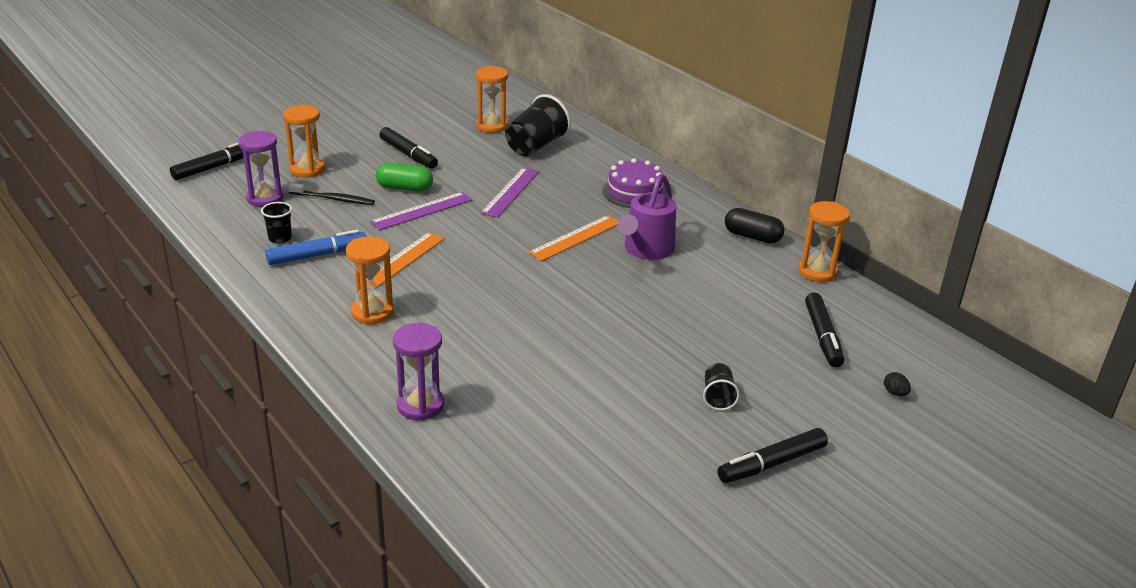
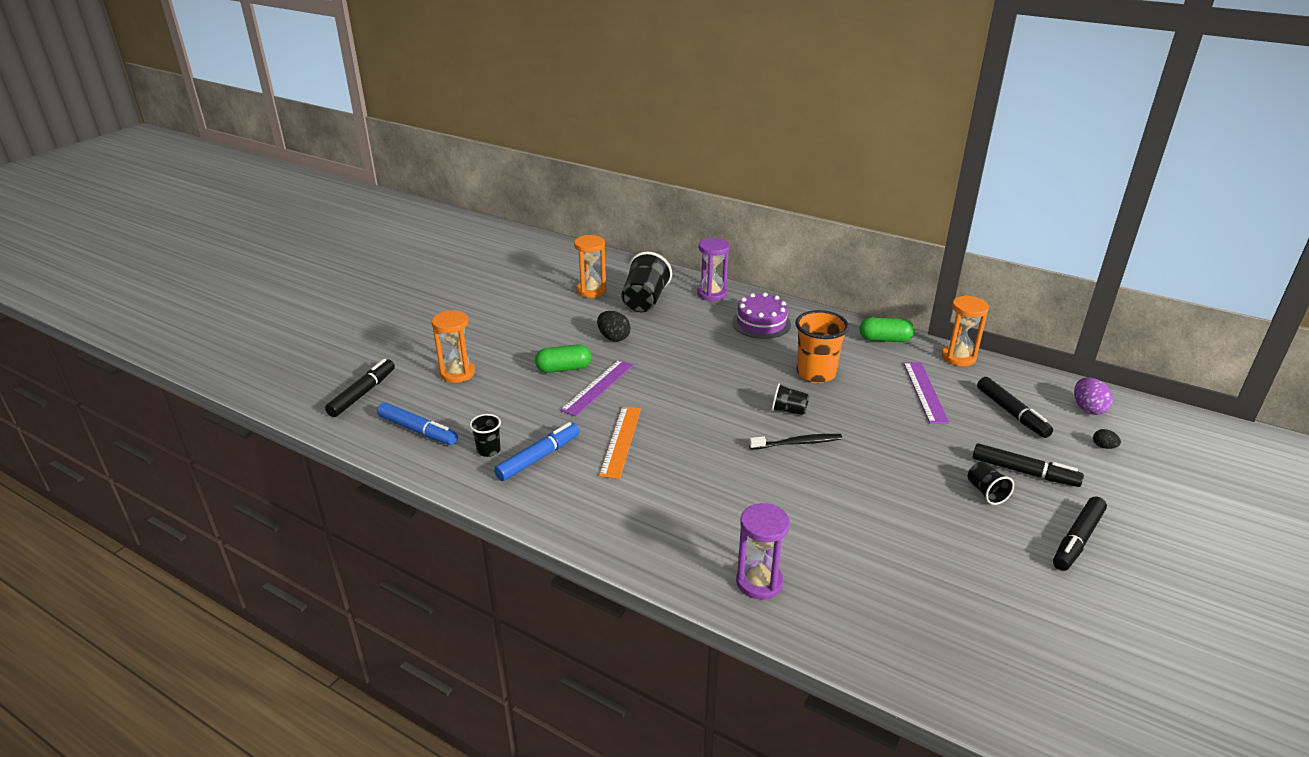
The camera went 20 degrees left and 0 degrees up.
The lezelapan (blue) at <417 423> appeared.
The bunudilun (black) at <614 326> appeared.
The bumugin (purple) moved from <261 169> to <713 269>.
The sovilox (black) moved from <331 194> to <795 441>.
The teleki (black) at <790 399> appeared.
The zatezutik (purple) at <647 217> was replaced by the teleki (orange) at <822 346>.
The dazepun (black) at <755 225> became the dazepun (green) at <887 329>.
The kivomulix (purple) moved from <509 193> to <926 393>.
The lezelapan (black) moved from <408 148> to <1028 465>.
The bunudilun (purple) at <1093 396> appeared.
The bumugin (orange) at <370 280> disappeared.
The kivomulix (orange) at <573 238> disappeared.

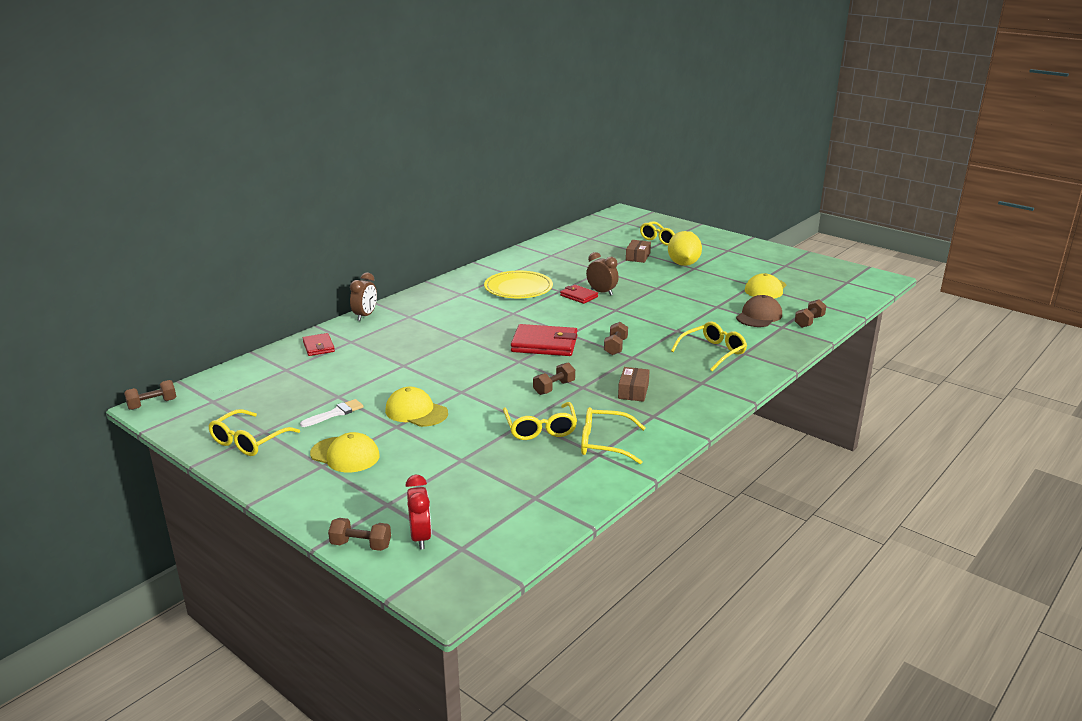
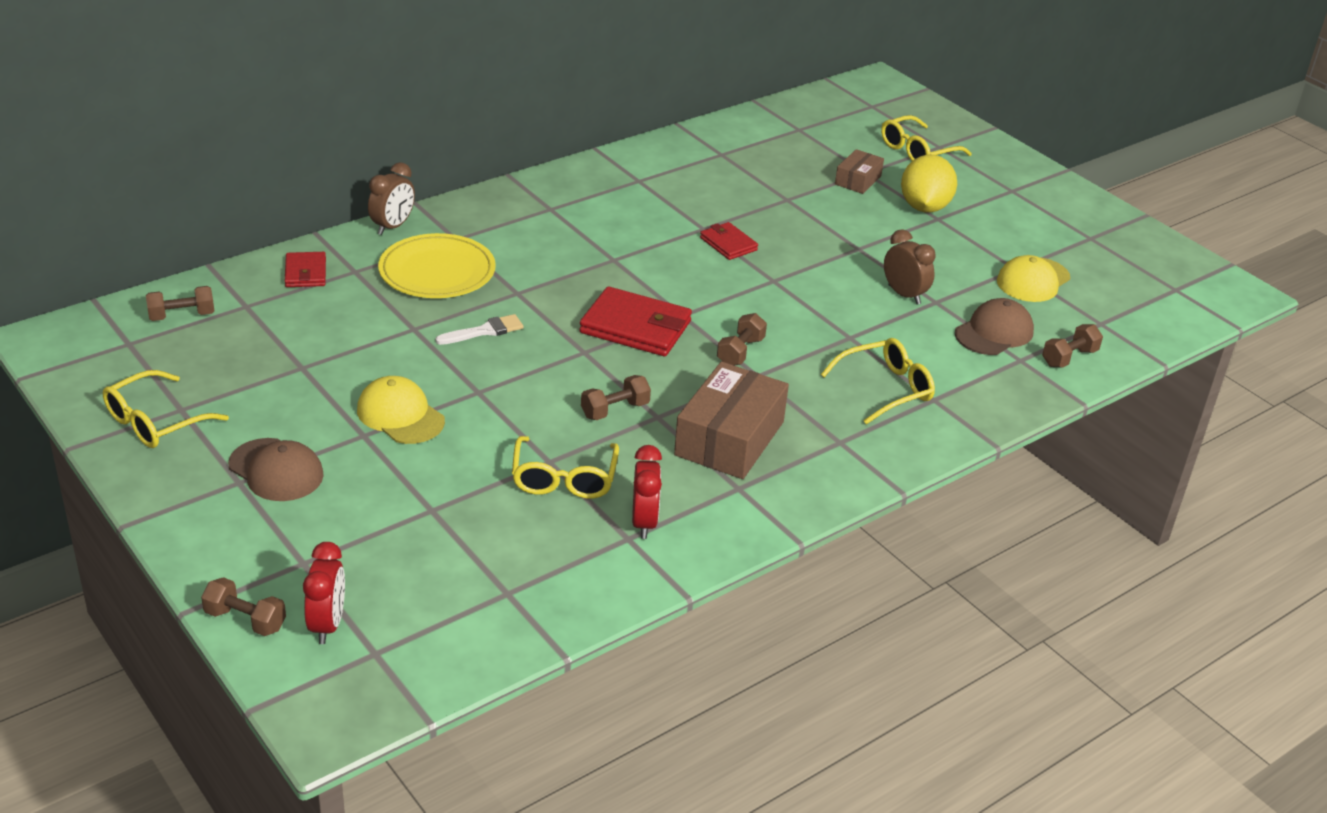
The camera went 10 degrees right and 10 degrees up.
The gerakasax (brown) moved from <150 395> to <180 303>.
The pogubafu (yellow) at <345 452> became the pogubafu (brown) at <276 469>.
The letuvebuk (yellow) moved from <518 284> to <437 265>.
The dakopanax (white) moved from <332 413> to <479 329>.
The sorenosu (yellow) at <613 435> was replaced by the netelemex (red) at <647 492>.
The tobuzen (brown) at <634 384> changed to 1.89 times the size.
The netelemex (brown) moved from <602 273> to <910 266>.

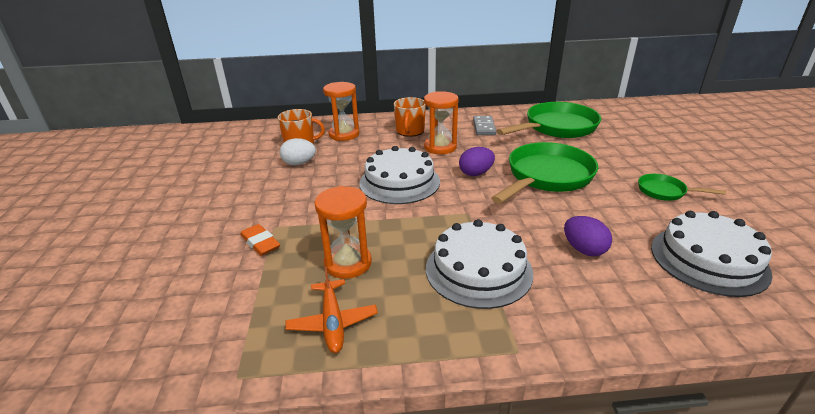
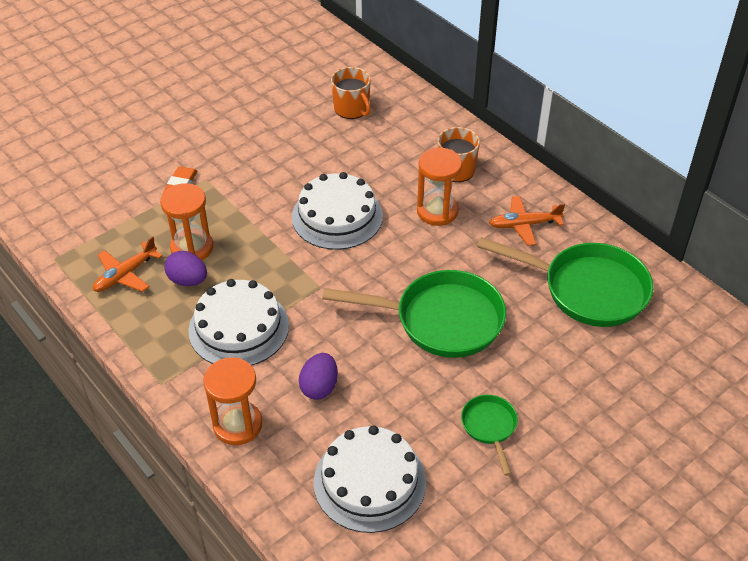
The camera went 55 degrees right and 15 degrees up.
The bunudilun (purple) moved from <477 161> to <185 268>.
The bumugin (orange) moved from <341 111> to <233 401>.
The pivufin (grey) at <484 125> was replaced by the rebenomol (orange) at <527 221>.
The bunudilun (white) at <298 151> disappeared.

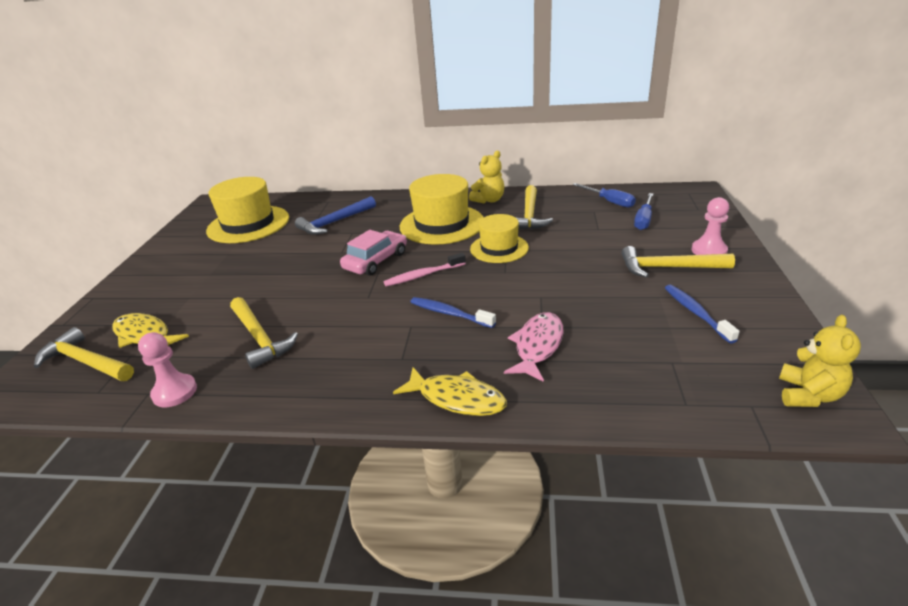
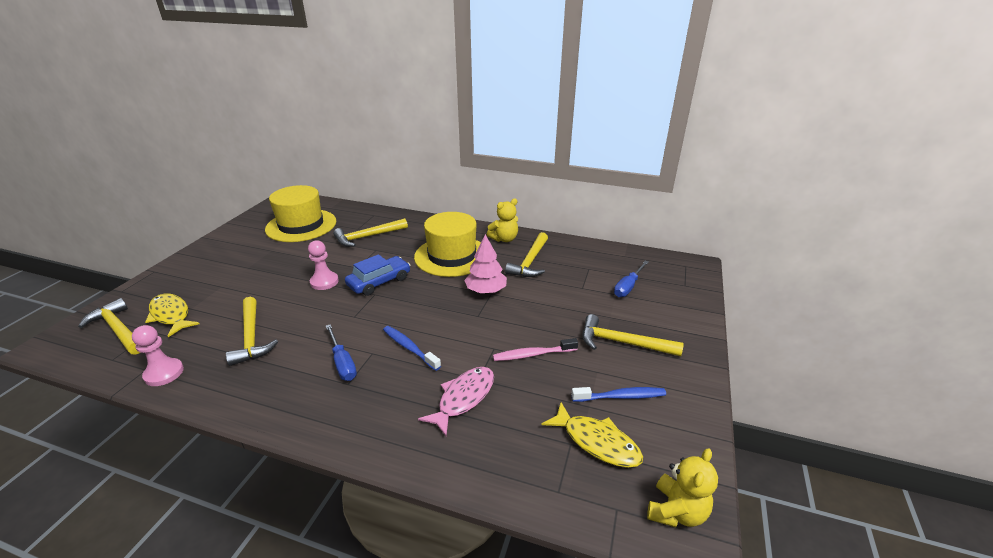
The camera went 10 degrees right and 0 degrees up.
The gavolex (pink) moved from <710 226> to <323 265>.
The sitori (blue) moved from <604 195> to <341 352>.
The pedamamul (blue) at <335 215> became the pedamamul (yellow) at <370 232>.
The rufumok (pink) at <373 253> became the rufumok (blue) at <377 275>.
The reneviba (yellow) at <499 238> was replaced by the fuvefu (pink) at <485 263>.
The sovilox (pink) moved from <425 269> to <535 349>.
The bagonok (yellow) moved from <450 391> to <592 435>.
The sovilox (blue) at <702 314> turned 90 degrees clockwise.

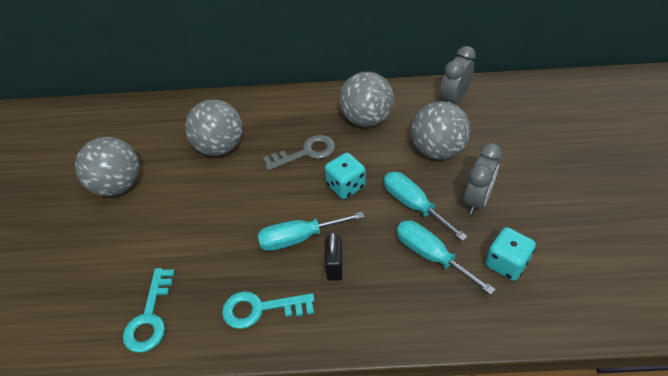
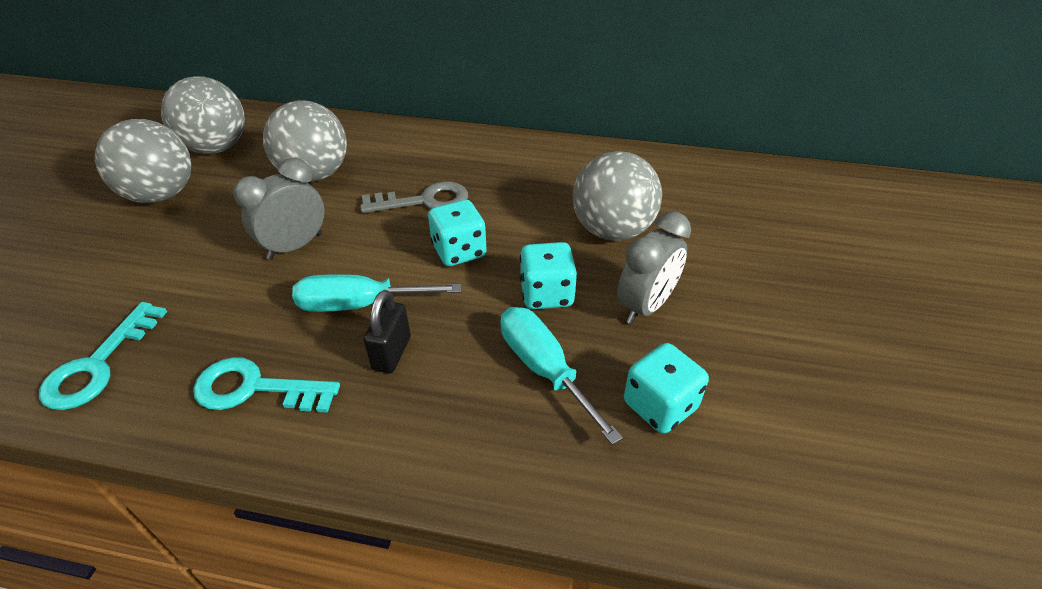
The camera went 10 degrees right and 5 degrees down.
The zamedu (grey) moved from <366 99> to <203 115>.
The netelemex (grey) moved from <458 74> to <278 209>.
The sitori (turquoise) at <426 206> was replaced by the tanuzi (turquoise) at <549 276>.

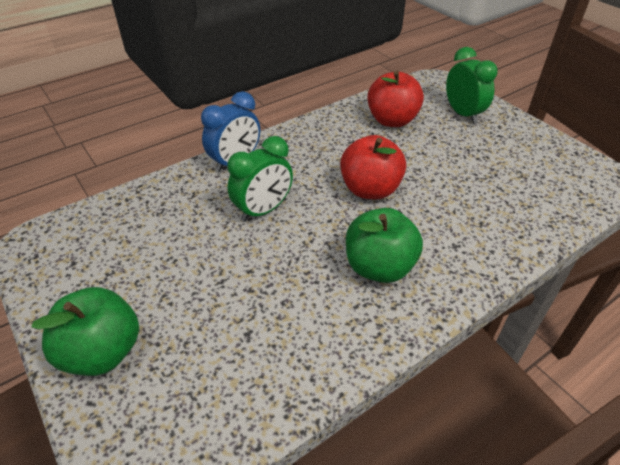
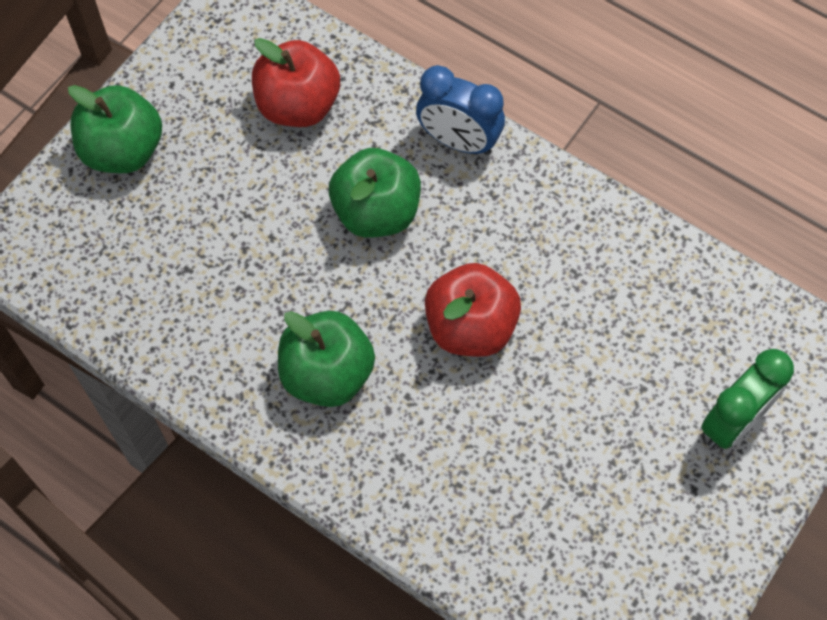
The camera went 70 degrees right and 20 degrees up.
The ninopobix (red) moved from <395 99> to <296 82>.
The netelemex (green) at <260 179> was replaced by the ninopobix (green) at <375 193>.

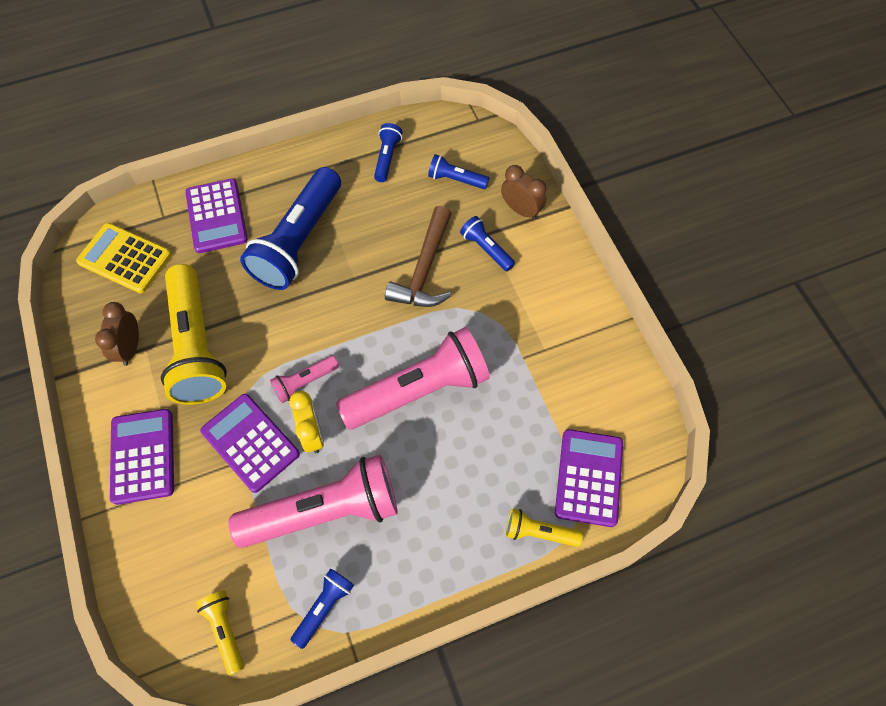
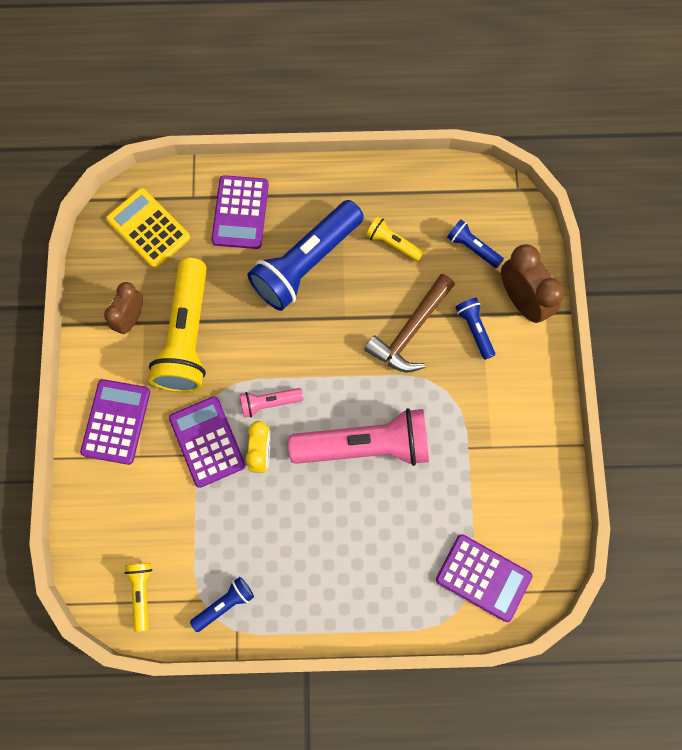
The camera went 20 degrees right and 10 degrees up.
The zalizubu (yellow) moved from <544 528> to <395 239>.
The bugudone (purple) at <589 478> turned 90 degrees clockwise.
The netelemex (brown) at <524 192> changed to 1.51 times the size.
The zalizubu (pink) at <313 501> disappeared.
The zalizubu (blue) at <388 152> disappeared.

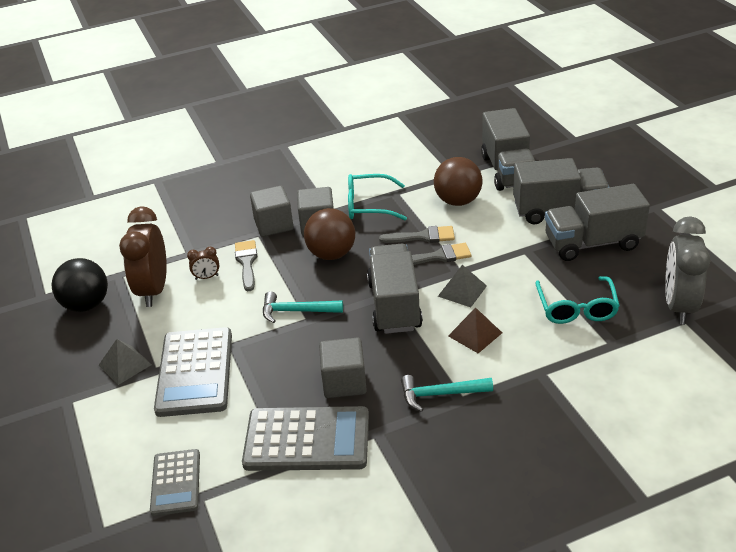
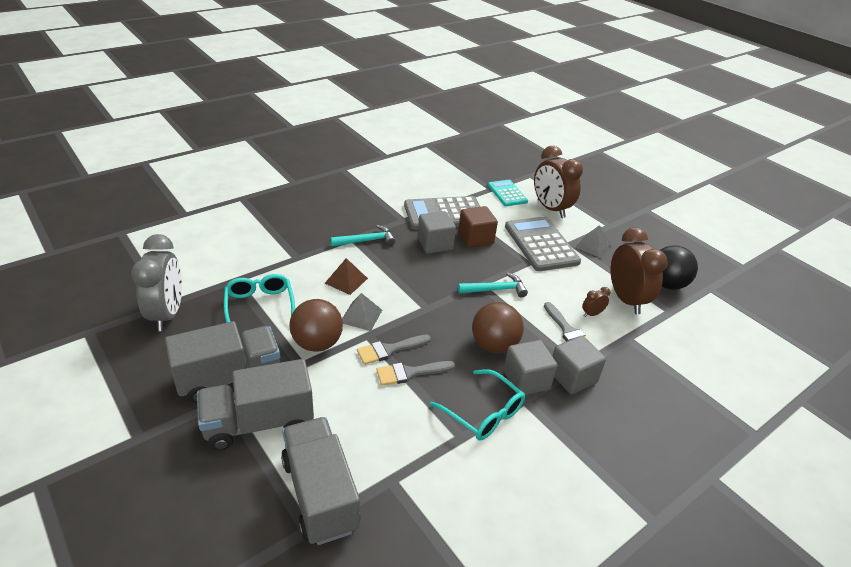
The camera went 160 degrees right and 0 degrees up.
The zamedu (brown) moved from <458 181> to <316 325>.
The sorenosu (turquoise) at <377 197> turned 60 degrees clockwise.
The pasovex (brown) at <478 227> appeared.
The bugudone (grey) at <175 482> became the bugudone (turquoise) at <508 193>.
The netelemex (brown) at <558 182> appeared.
The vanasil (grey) at <395 289> disappeared.

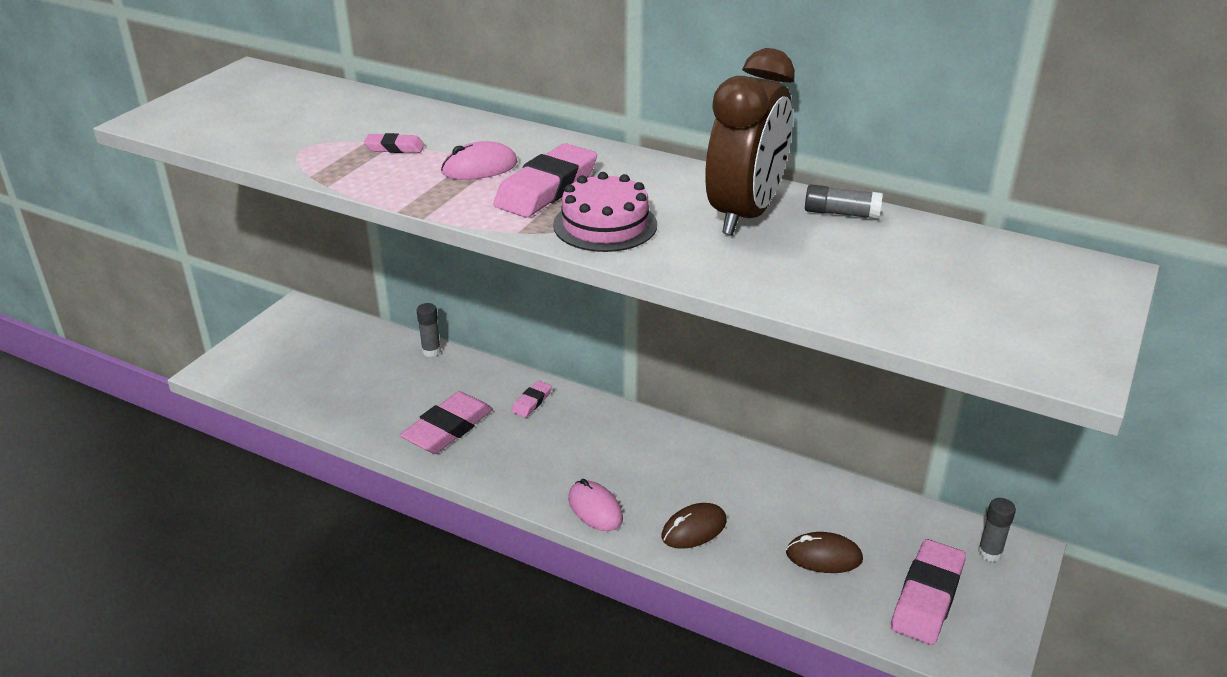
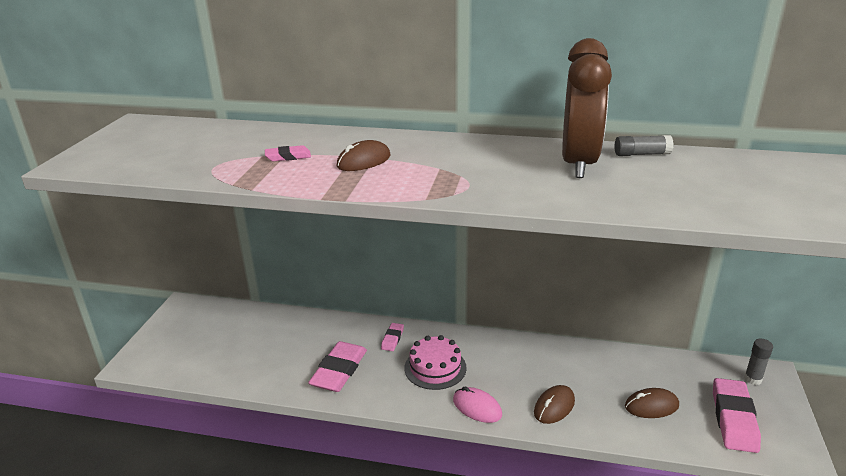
The camera went 15 degrees left and 5 degrees down.
The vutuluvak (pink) at <479 160> became the vutuluvak (brown) at <363 155>.
The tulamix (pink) moved from <605 212> to <435 362>.
The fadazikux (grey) at <429 330> disappeared.
The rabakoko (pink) at <545 180> disappeared.

